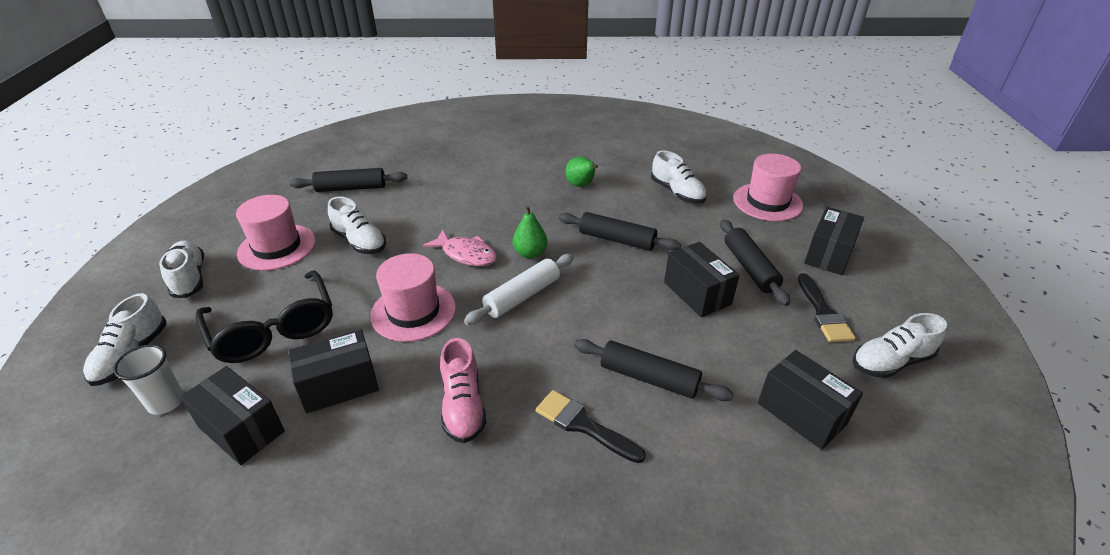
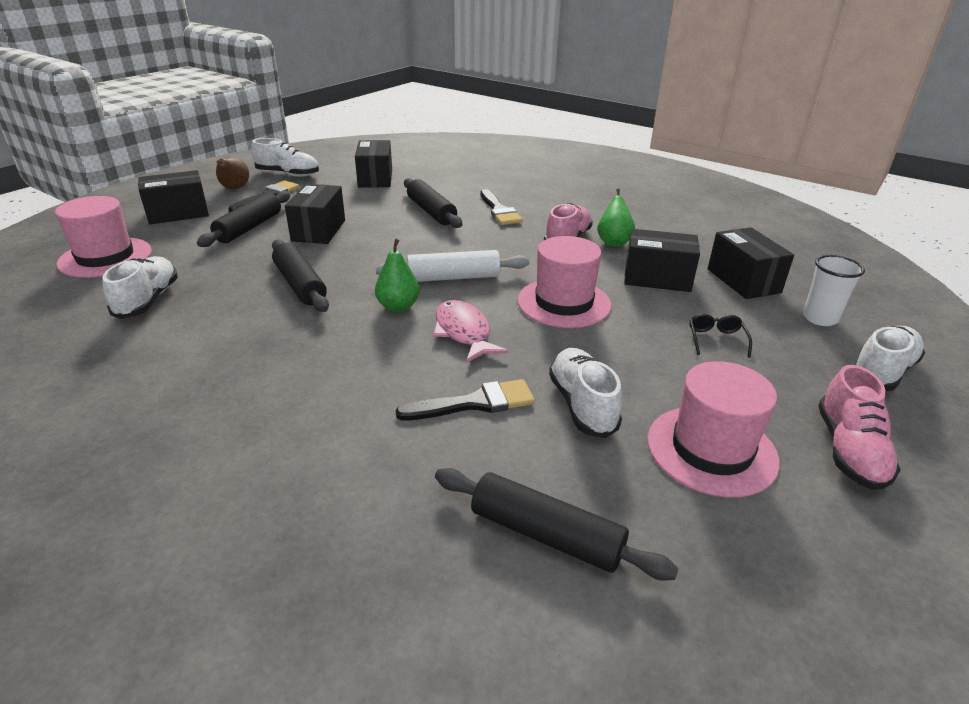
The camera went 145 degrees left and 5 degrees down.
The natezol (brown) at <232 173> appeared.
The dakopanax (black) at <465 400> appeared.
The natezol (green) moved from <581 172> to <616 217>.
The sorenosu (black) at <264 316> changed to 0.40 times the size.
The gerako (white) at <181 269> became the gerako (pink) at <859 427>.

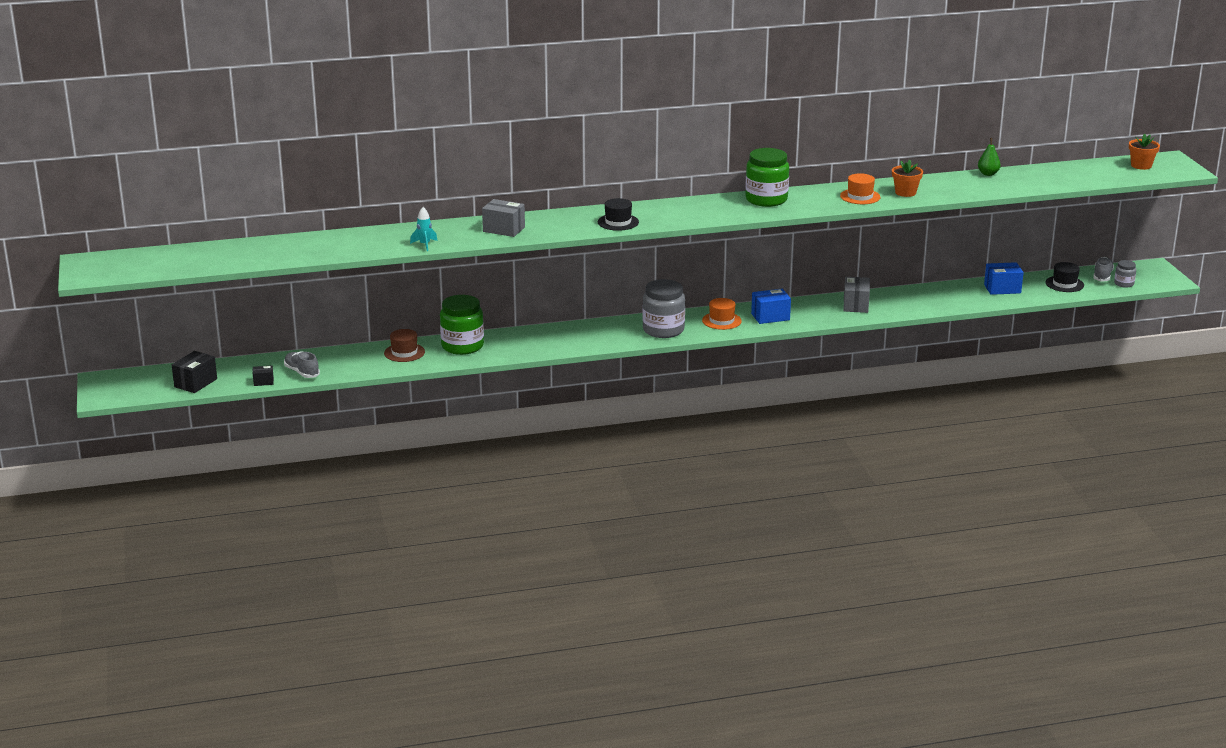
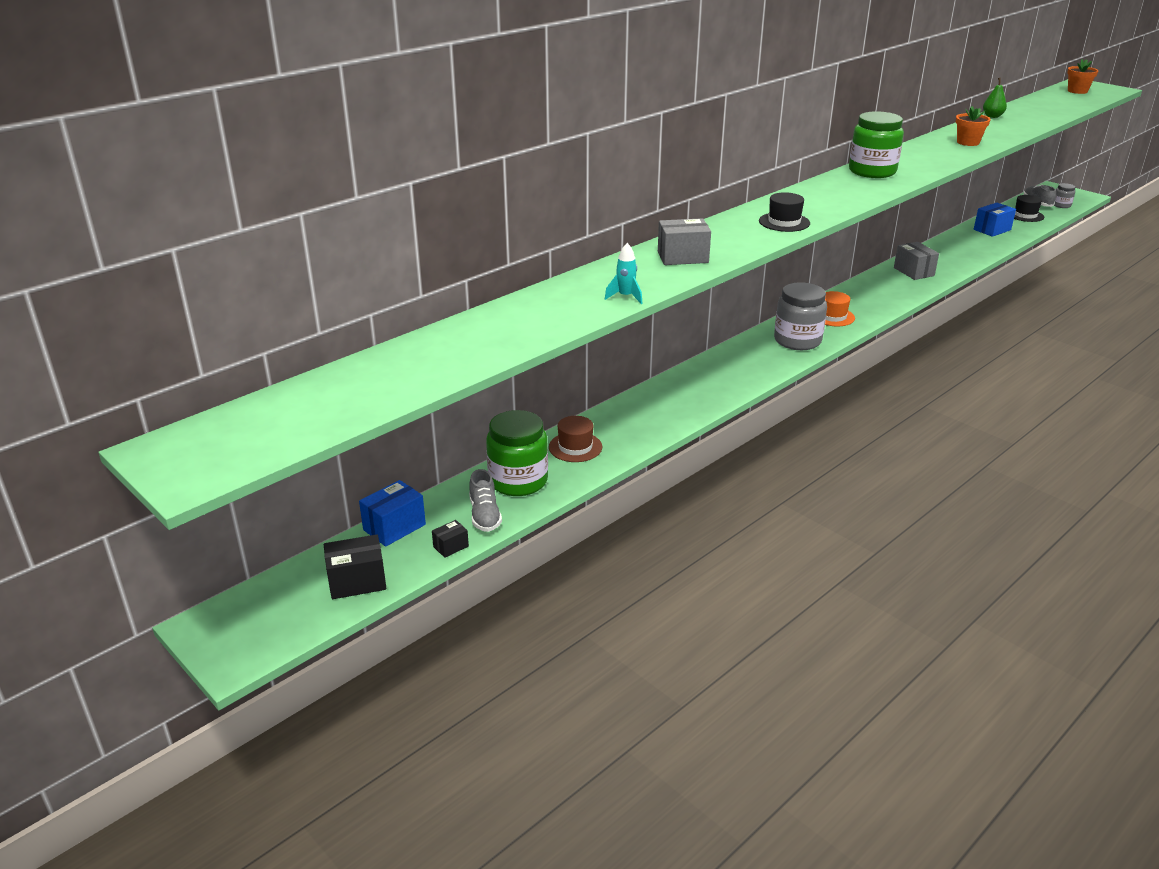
The camera went 30 degrees left and 5 degrees up.
The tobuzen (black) at <194 372> turned 75 degrees clockwise.
The tobuzen (blue) moved from <771 306> to <392 513>.
The gerako (grey) at <302 365> turned 120 degrees counterclockwise.
The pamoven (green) moved from <462 325> to <517 453>.
The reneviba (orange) at <860 188> disappeared.

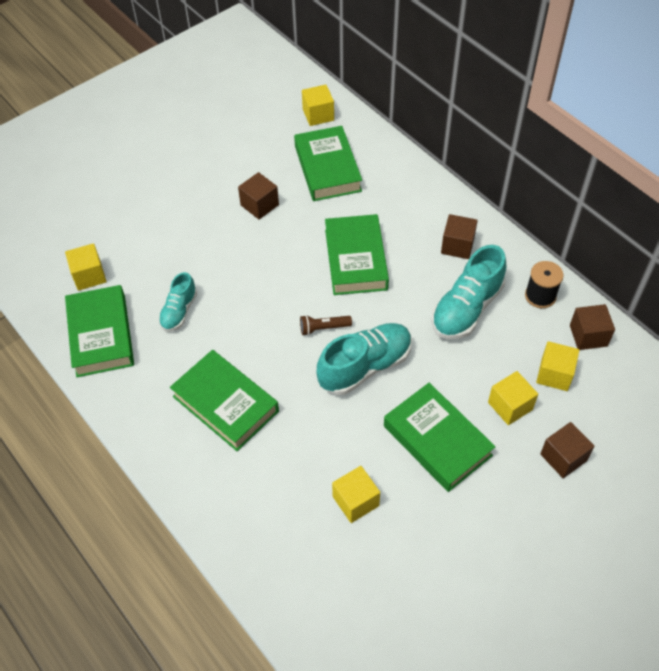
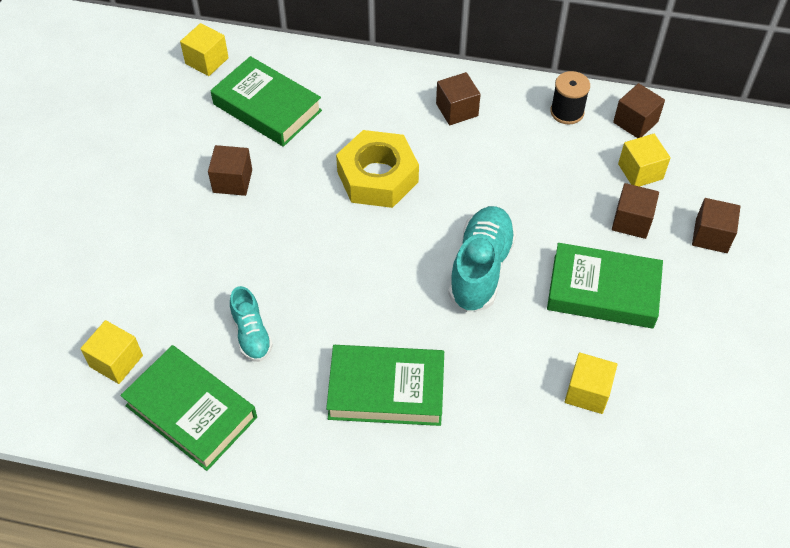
The camera went 40 degrees left and 0 degrees up.
The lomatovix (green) at <357 254> was replaced by the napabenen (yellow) at <377 169>.
The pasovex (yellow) at <513 398> became the pasovex (brown) at <635 211>.
The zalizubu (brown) at <326 325> disappeared.
The gerako (turquoise) at <468 292> disappeared.

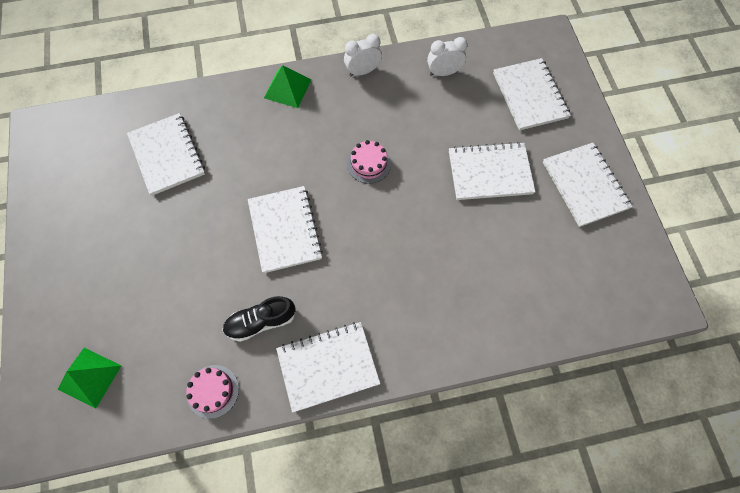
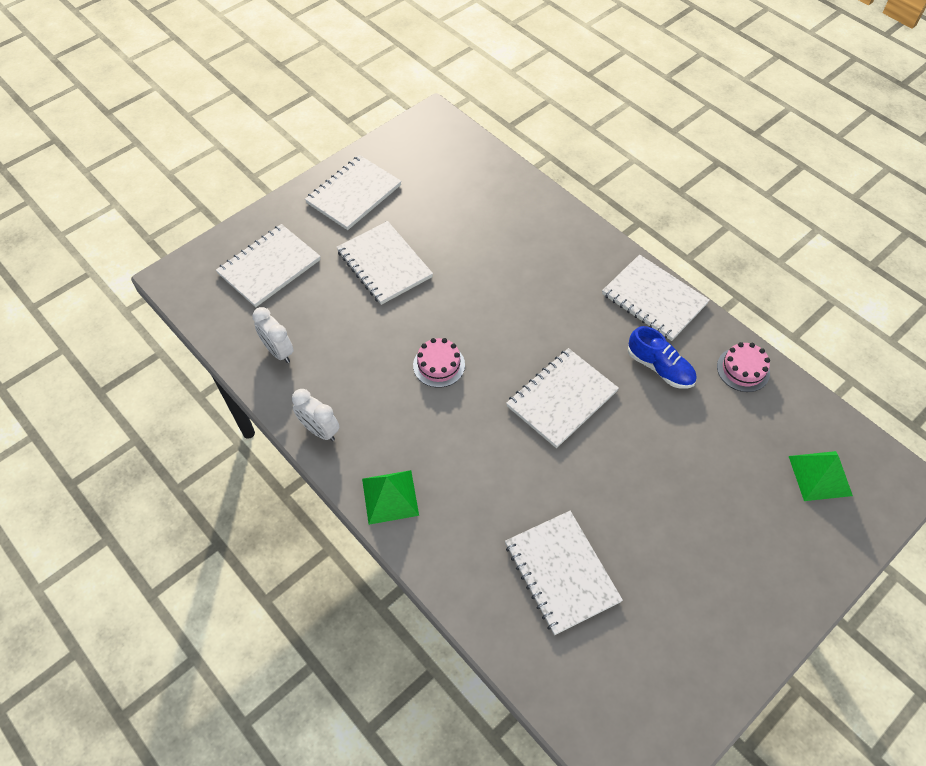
The camera went 120 degrees left and 10 degrees down.
The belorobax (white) at <166 154> turned 60 degrees counterclockwise.
The gerako (black) at <259 319> became the gerako (blue) at <662 357>.

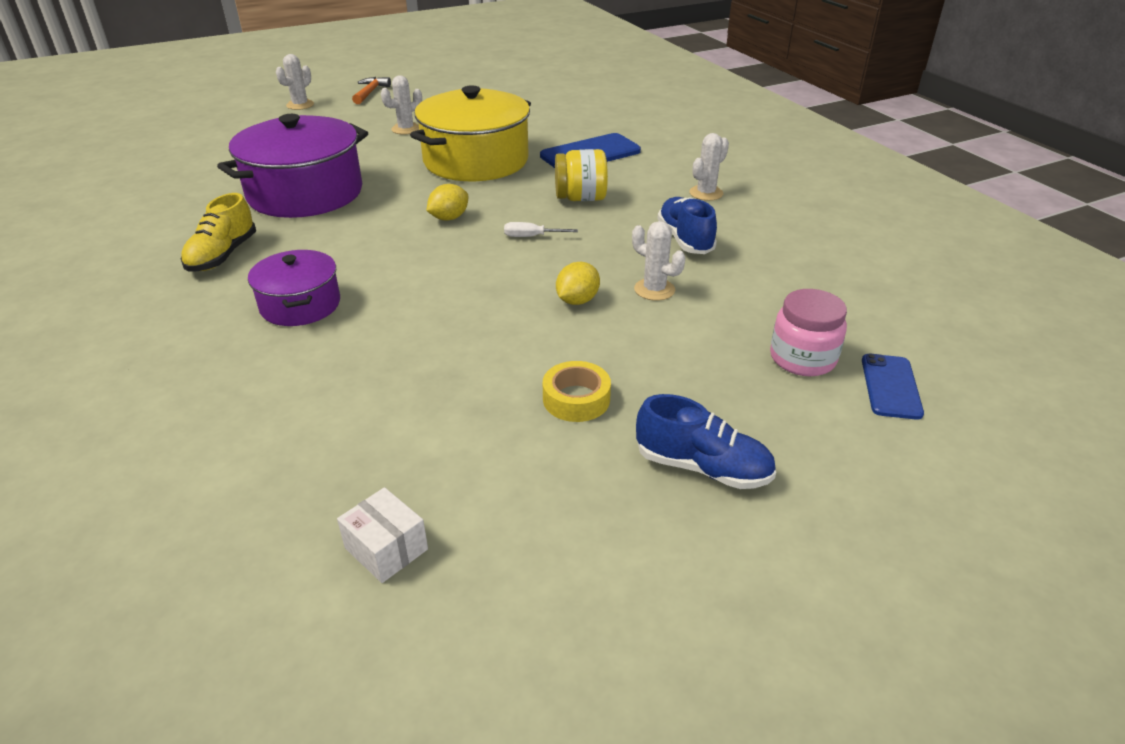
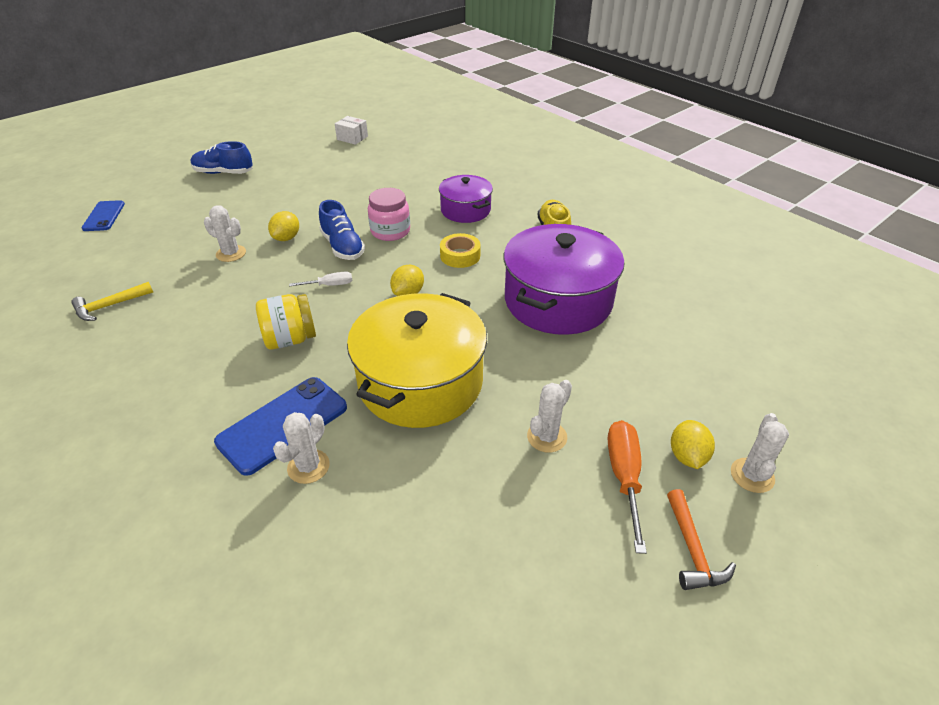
The camera went 165 degrees right and 5 degrees up.
The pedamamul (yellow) at <112 301> appeared.
The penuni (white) moved from <709 167> to <301 448>.
The gerako (blue) moved from <687 225> to <342 230>.
The pamoven (pink) moved from <808 332> to <389 214>.
The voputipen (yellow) moved from <577 391> to <460 250>.
The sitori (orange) at <627 487> appeared.
The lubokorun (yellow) at <693 444> appeared.

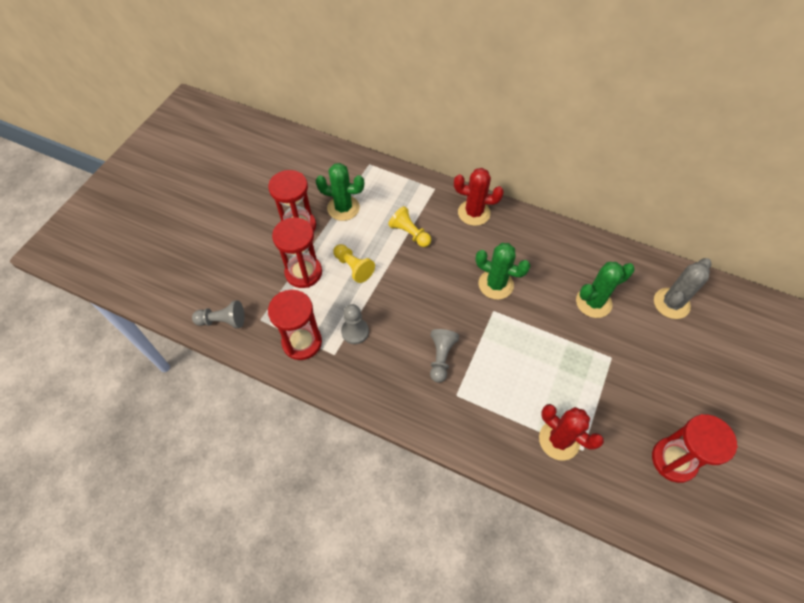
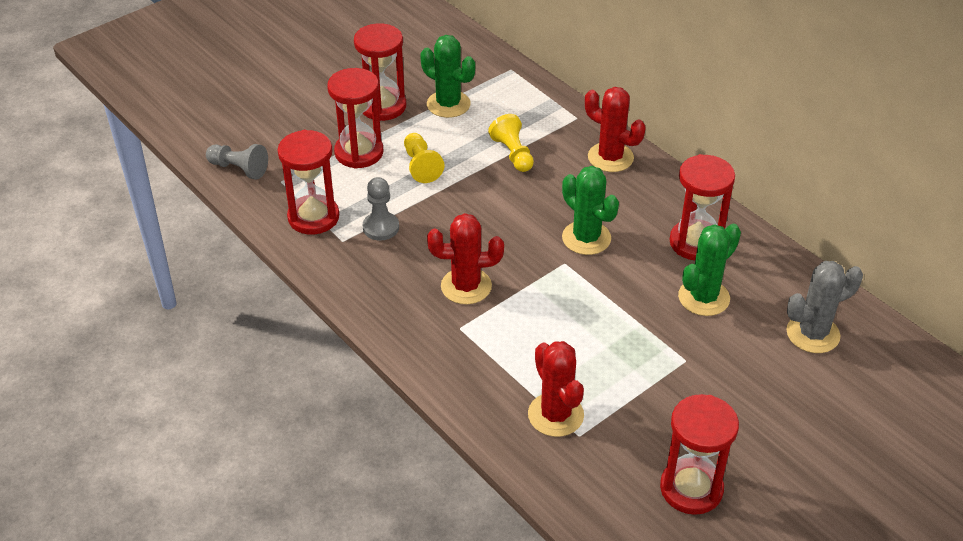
The camera went 25 degrees right and 15 degrees down.
The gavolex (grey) at <444 356> was replaced by the penuni (red) at <465 258>.
The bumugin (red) at <702 207> appeared.
The penuni (green) at <605 290> turned 45 degrees counterclockwise.

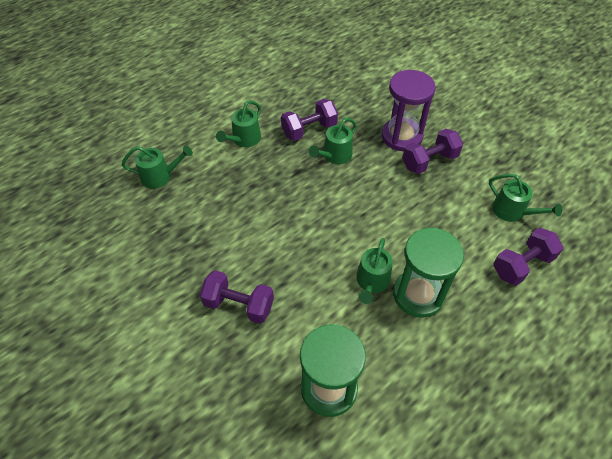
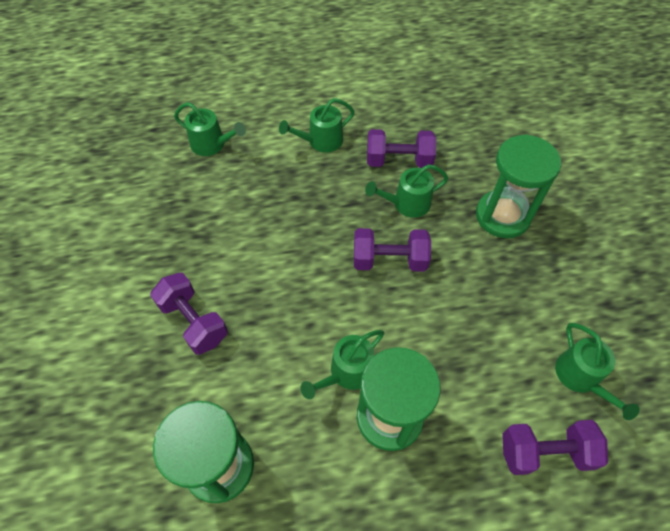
The camera went 30 degrees right and 5 degrees up.
The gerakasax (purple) moved from <432 151> to <392 250>.
The bumugin (purple) at <408 110> became the bumugin (green) at <518 186>.

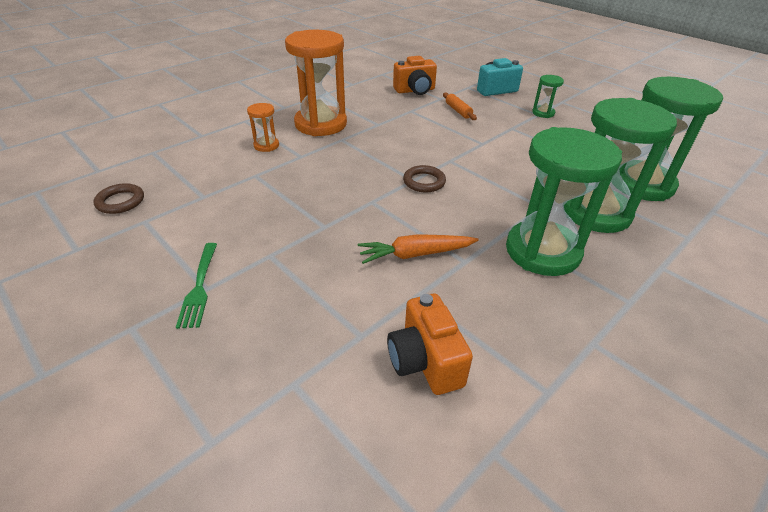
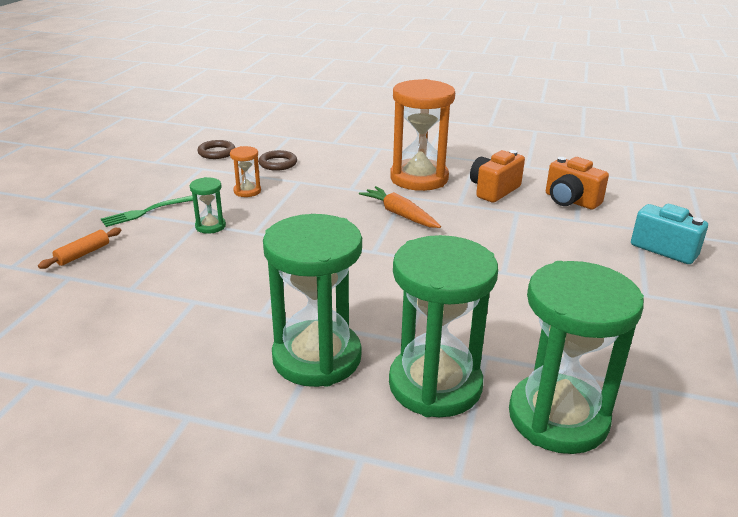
The camera went 60 degrees right and 10 degrees down.
The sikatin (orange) moved from <460 106> to <79 248>.
The bumugin (green) moved from <548 96> to <208 205>.
The bumugin (orange) moved from <263 127> to <245 171>.
The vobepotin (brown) moved from <424 178> to <277 160>.
The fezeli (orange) moved from <418 249> to <400 207>.
The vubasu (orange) moved from <430 344> to <497 176>.

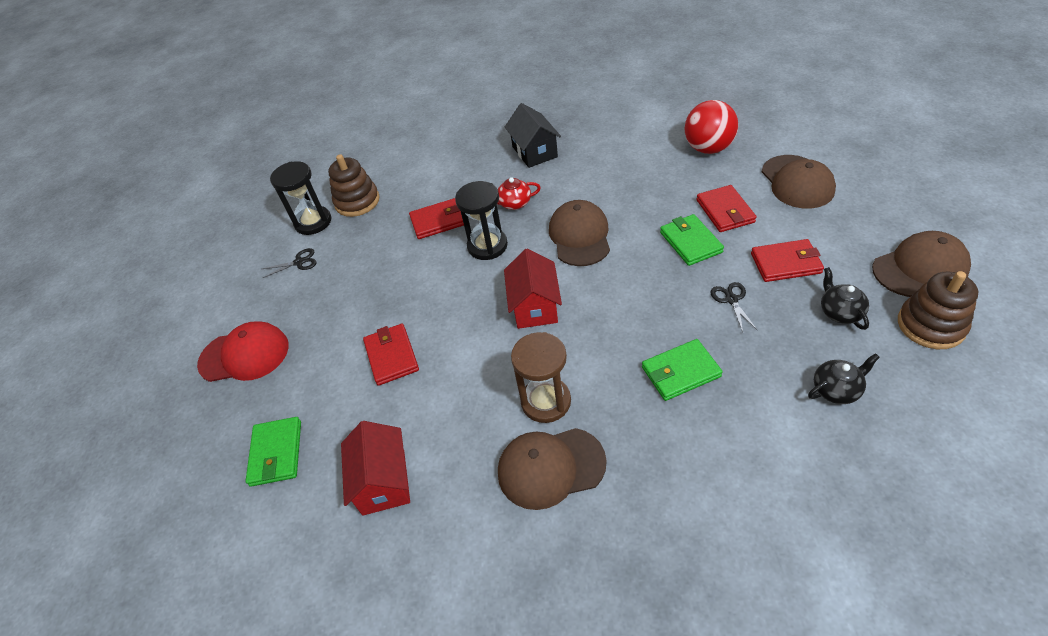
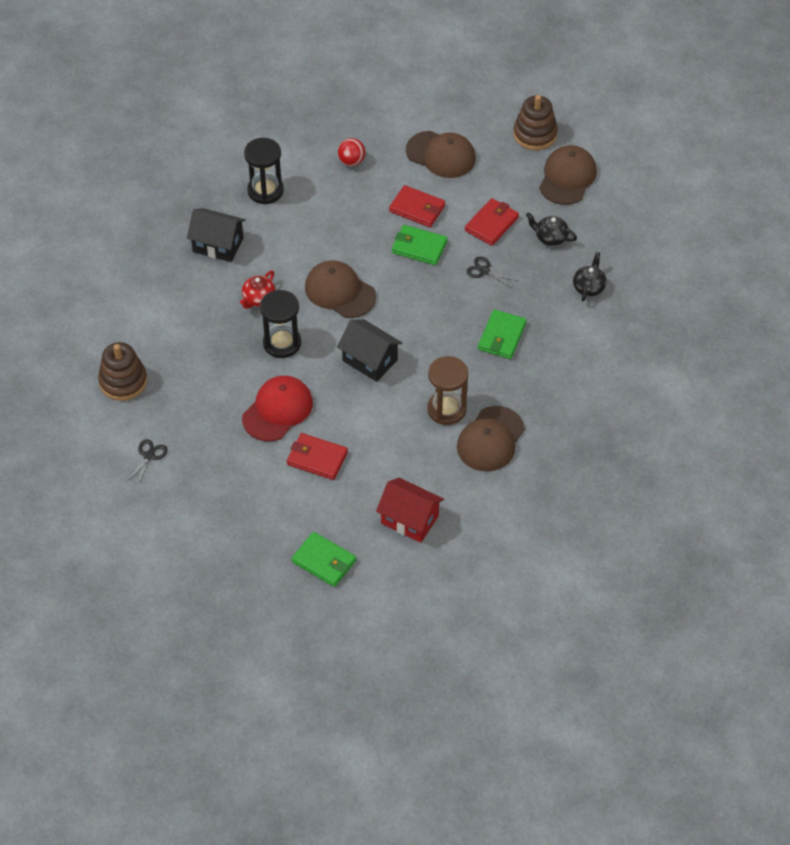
The camera went 55 degrees left and 5 degrees up.
The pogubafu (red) moved from <243 351> to <277 408>.
The bumugin (black) moved from <300 198> to <264 171>.
The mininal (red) at <533 289> became the mininal (black) at <369 350>.
The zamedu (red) at <711 127> changed to 0.57 times the size.
The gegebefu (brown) moved from <938 310> to <535 122>.
The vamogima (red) at <436 218> disappeared.

